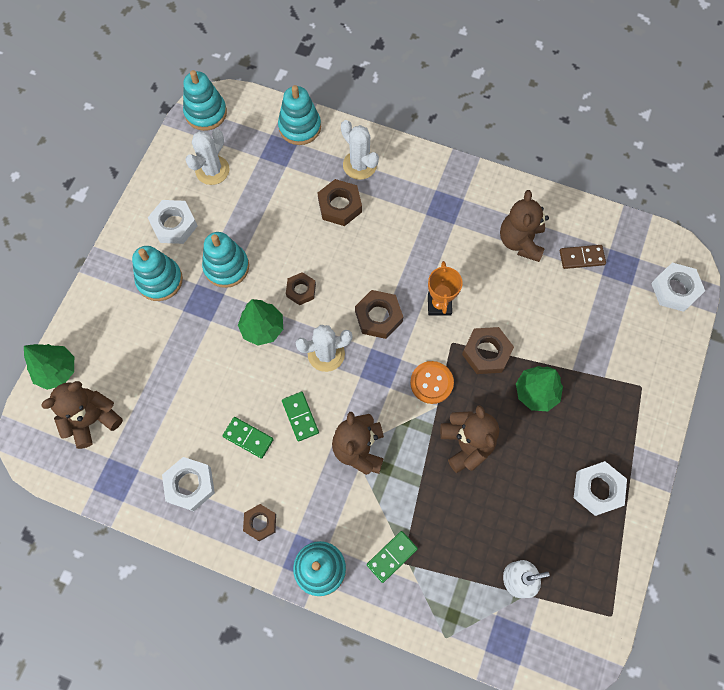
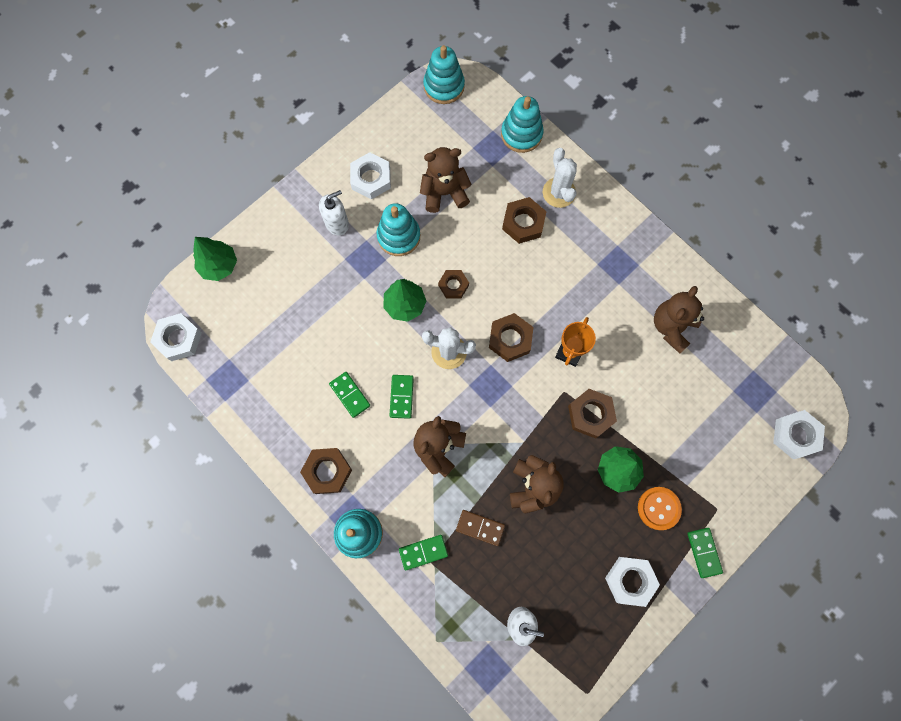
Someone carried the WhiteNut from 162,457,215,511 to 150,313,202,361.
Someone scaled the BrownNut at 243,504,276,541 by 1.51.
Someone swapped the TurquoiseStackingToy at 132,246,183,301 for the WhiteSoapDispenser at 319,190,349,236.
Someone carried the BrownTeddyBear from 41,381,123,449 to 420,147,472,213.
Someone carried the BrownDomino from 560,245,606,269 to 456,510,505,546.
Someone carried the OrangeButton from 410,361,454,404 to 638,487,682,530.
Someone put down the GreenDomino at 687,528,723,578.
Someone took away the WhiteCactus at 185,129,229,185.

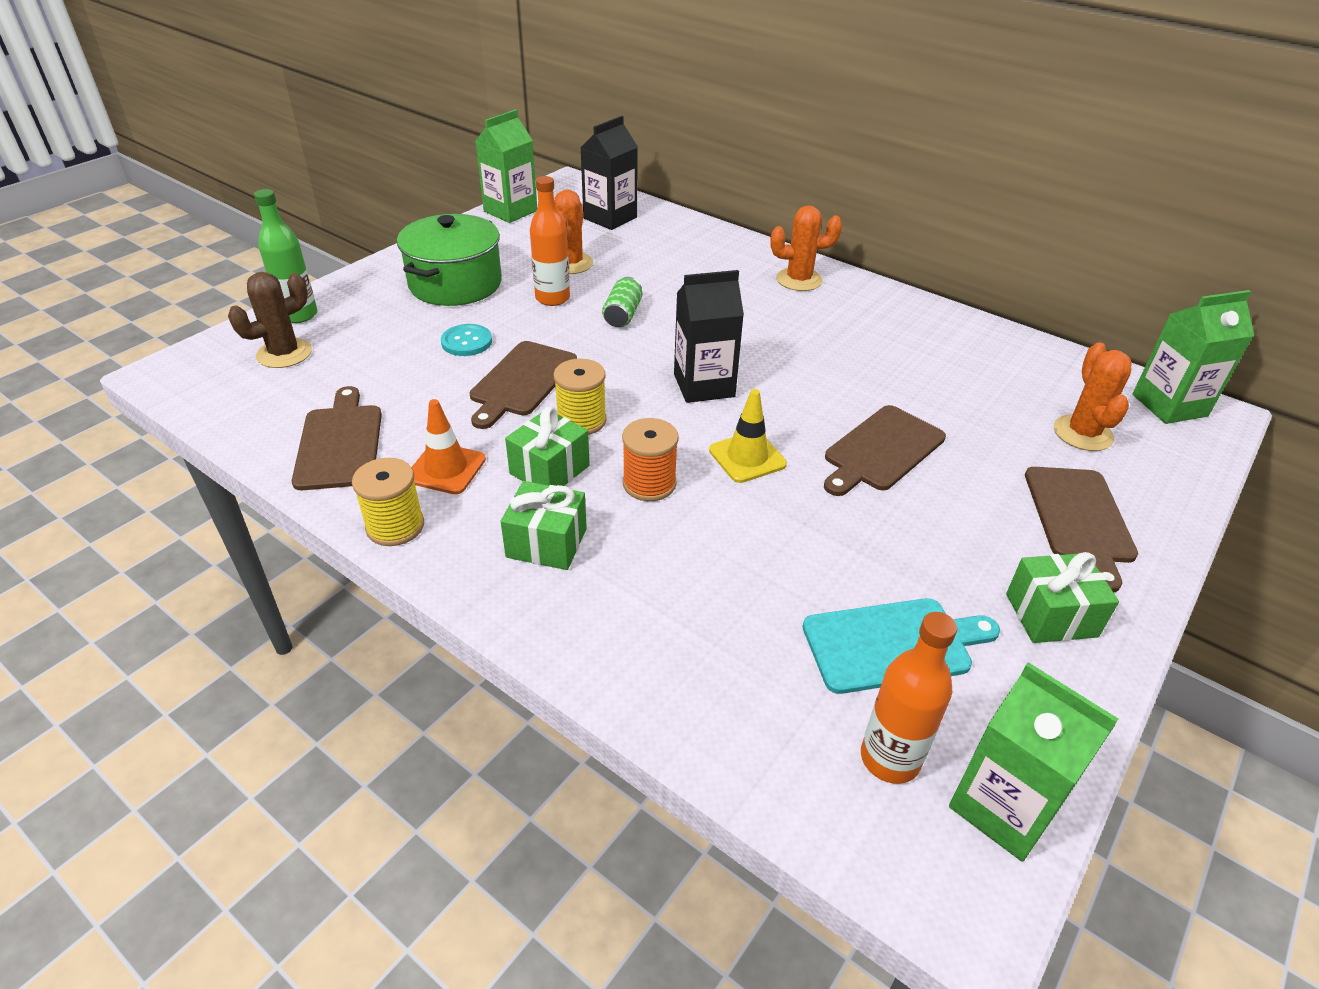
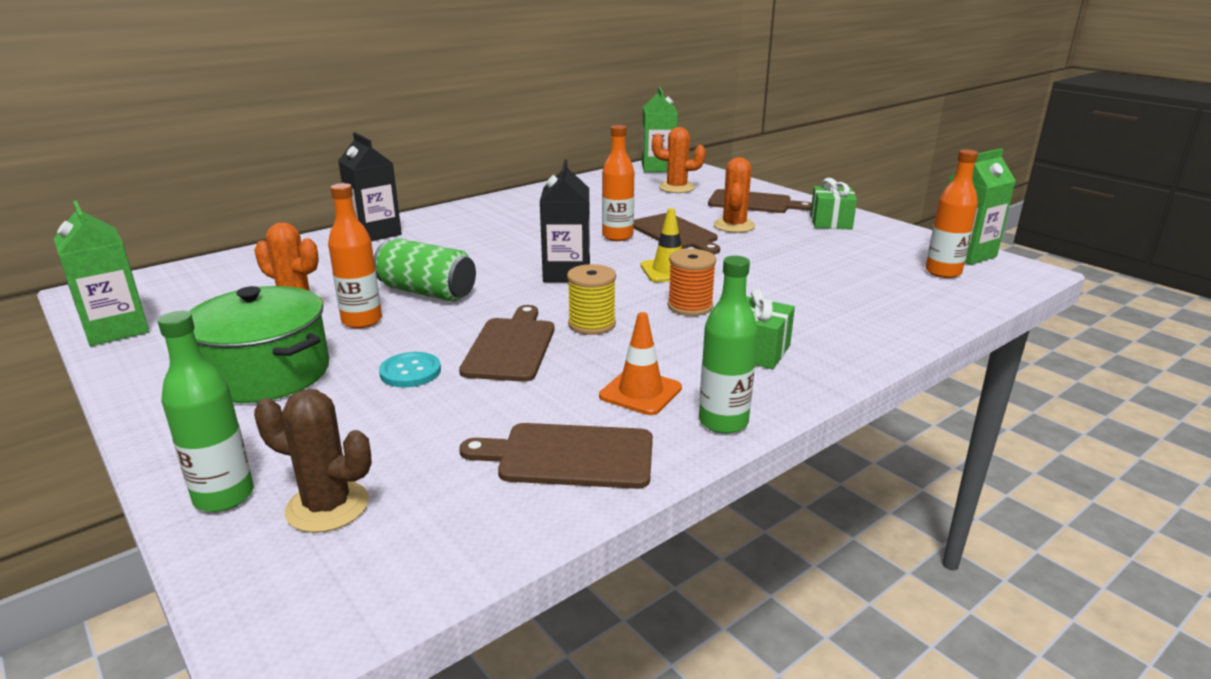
Someone rotated the BrownCactus at 228,272,312,368 by 45 degrees counterclockwise.
Someone carried the BlackCarton from 580,116,638,230 to 338,132,402,241.
Someone scaled the GreenCan at 602,277,642,327 by 1.62.
Someone rotated the BrownCuttingBoard at 470,341,577,429 by 120 degrees counterclockwise.
Someone put down the OrangeBottle at 602,125,634,241.
Someone swapped the YellowSpool at 352,458,424,546 for the GreenBottle at 699,256,758,434.
Someone carried the OrangeCactus from 770,205,842,291 to 713,157,755,233.
Someone took away the GreenGift at 505,407,590,486.
Someone took away the TurquoiseCuttingBoard at 803,598,1000,694.

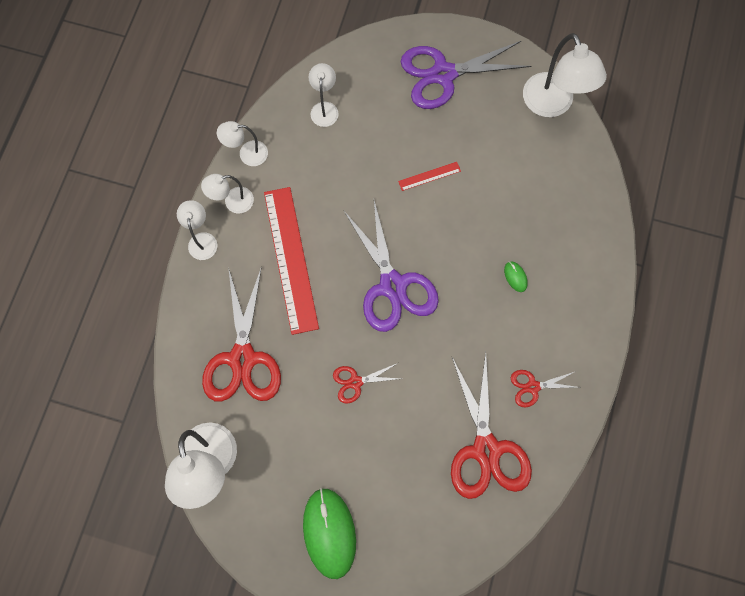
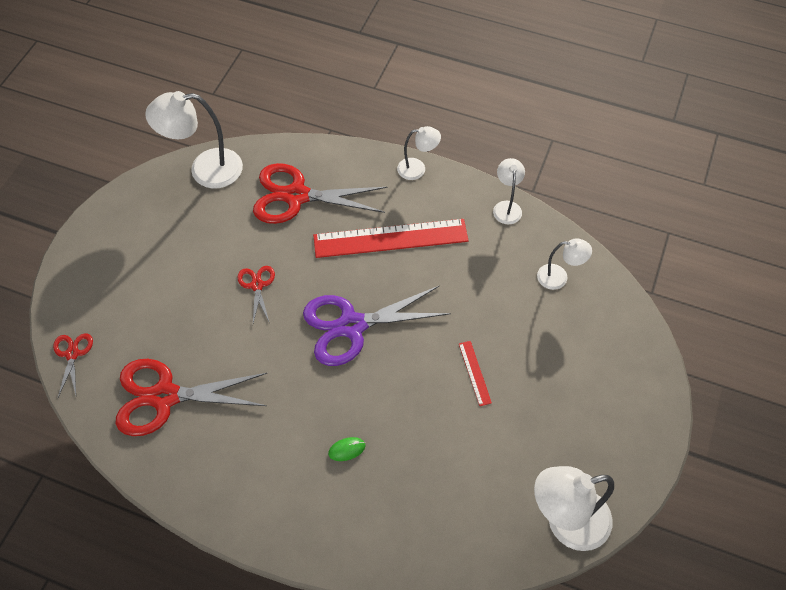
Someone carried the RedScissors from 511,370,578,407 to 53,333,93,397.
Someone took away the WhiteLamp at 201,174,254,214.
Someone took away the GreenMouse at 303,488,356,579.
Someone took away the PurpleScissors at 401,41,531,109.

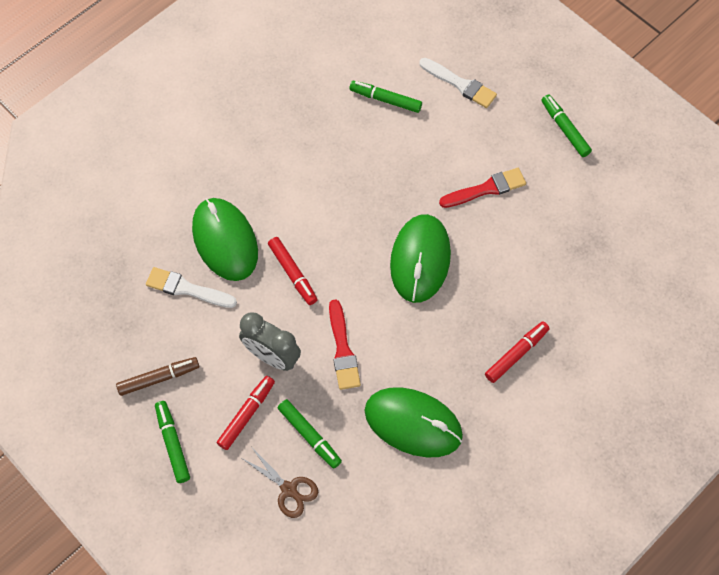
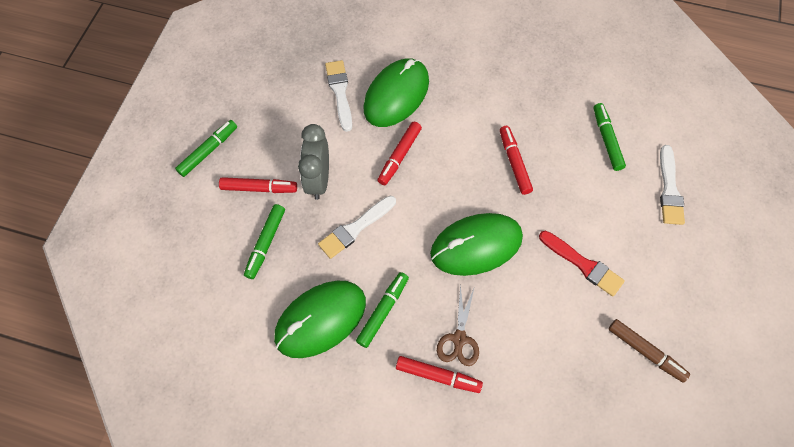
Someone rotated the GreenMouse at 364,387,463,457 by 60 degrees clockwise.
Someone repainted the RedBrush at 329,300,361,390, which became the WhiteBrush at 318,196,396,259.
Someone carried the GreenMarker from 541,94,592,157 to 356,272,409,348.
Someone carried the BrownScissors from 243,448,318,518 to 437,284,479,366.
Someone put down the RedMarker at 500,126,533,195.
Someone carried the BrownMarker from 116,357,199,396 to 608,319,690,383.

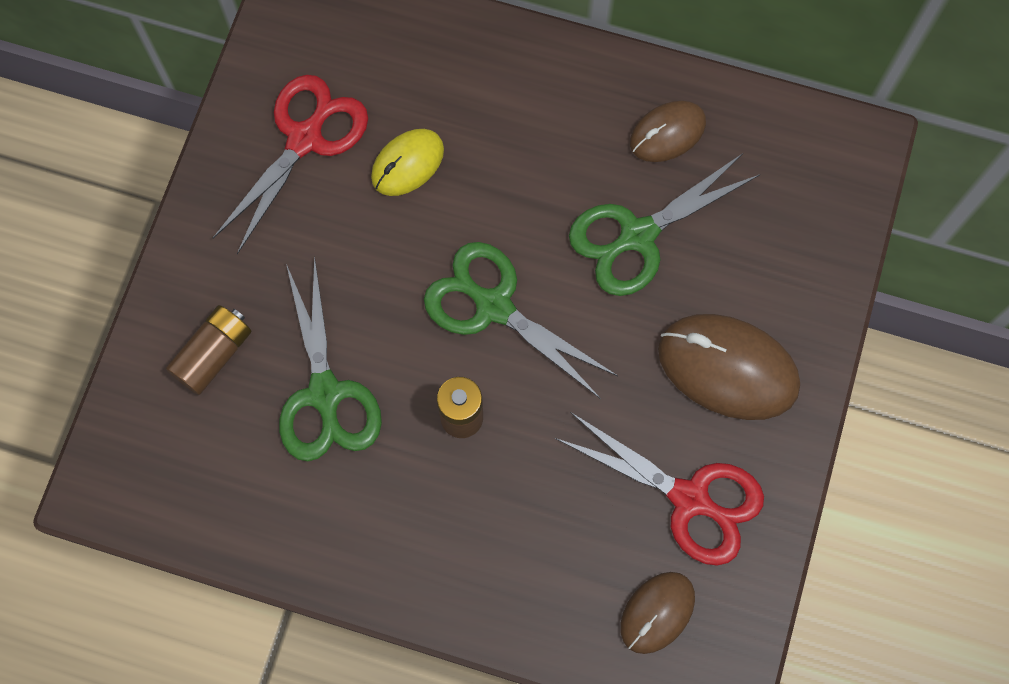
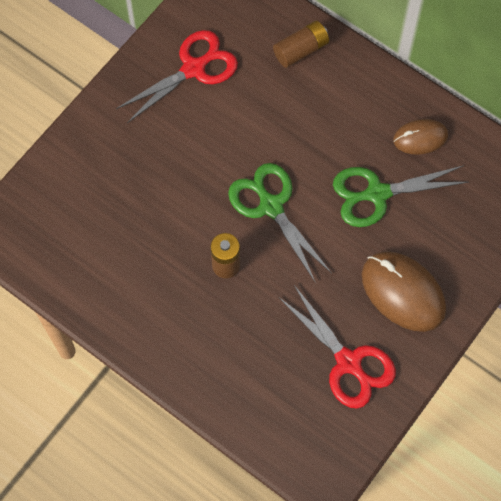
Someone carried the BrownBattery from 166,305,251,395 to 273,20,329,68.
Someone took away the GreenScissors at 279,256,382,461.
Someone took away the YellowMouse at 371,129,444,196.
Someone took away the BrownMouse at 620,572,695,654.

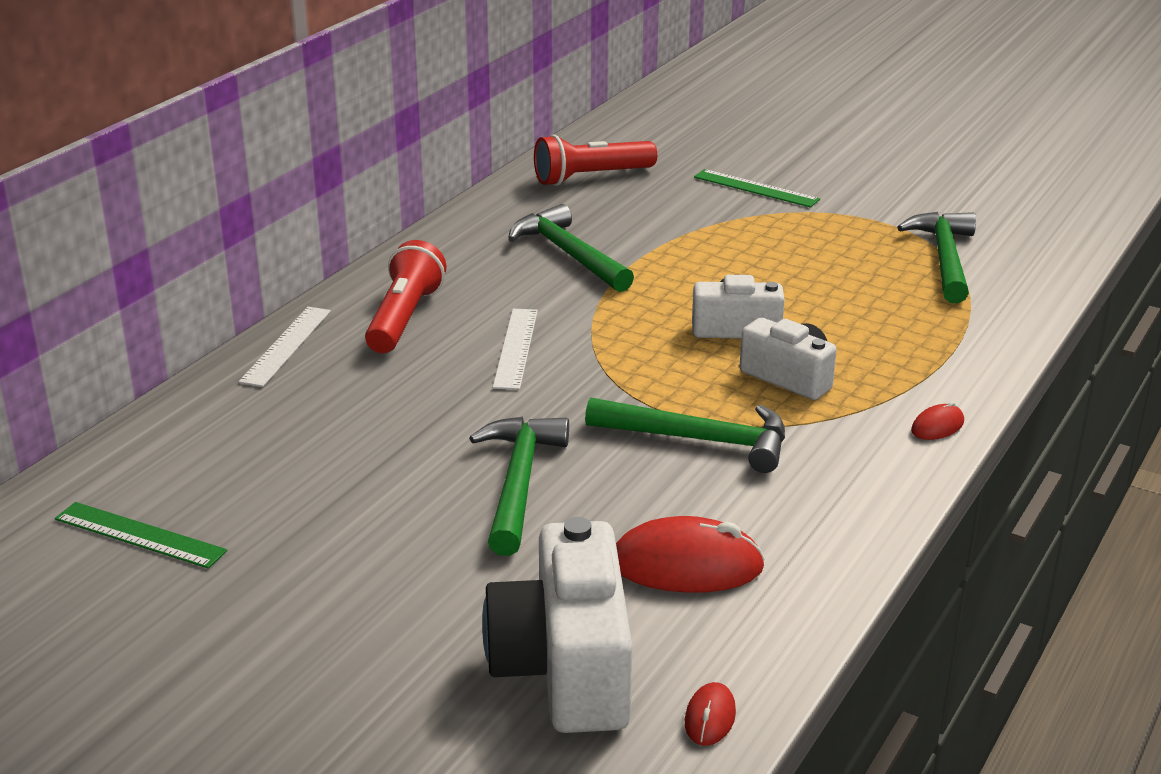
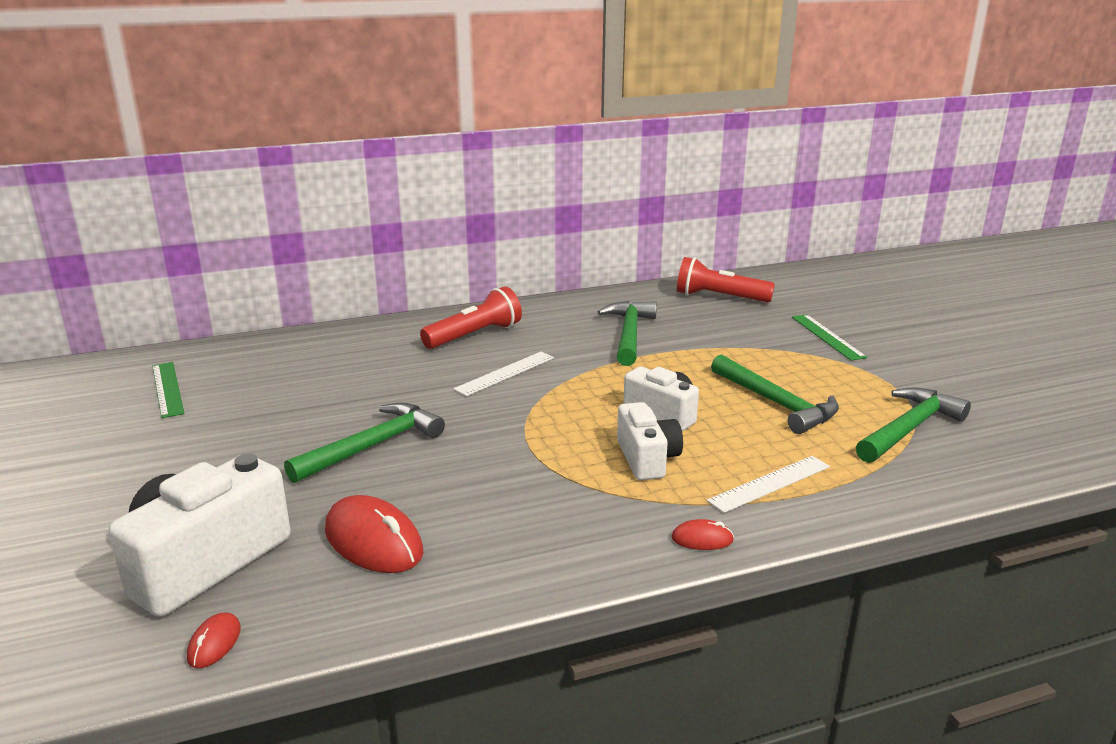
Someone rotated the RedMouse at 685,682,736,746 by 45 degrees counterclockwise.
Someone carried the WhiteRuler from 238,307,331,387 to 707,456,830,513.
Someone carried the GreenHammer from 585,397,785,473 to 711,354,839,434.

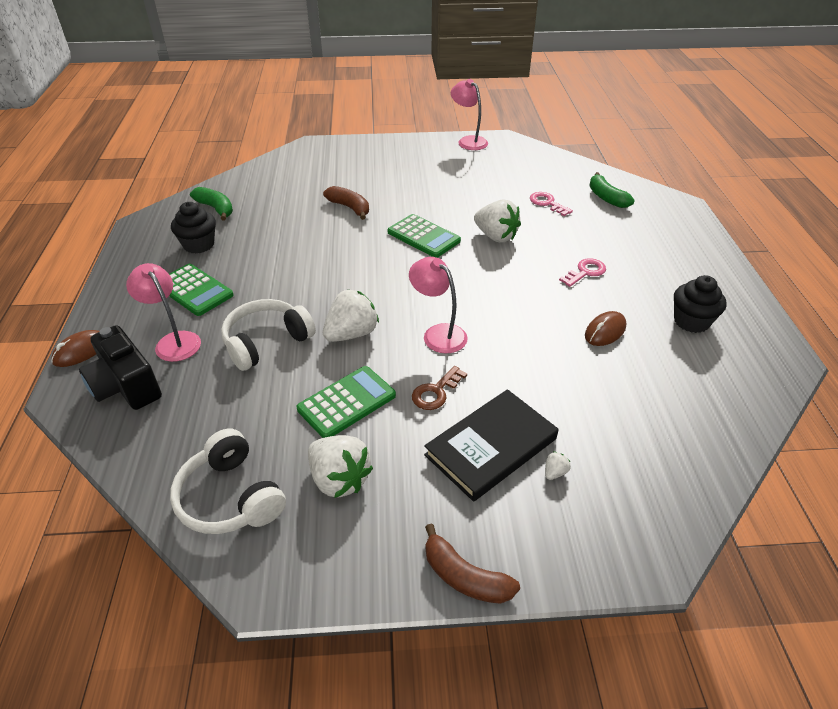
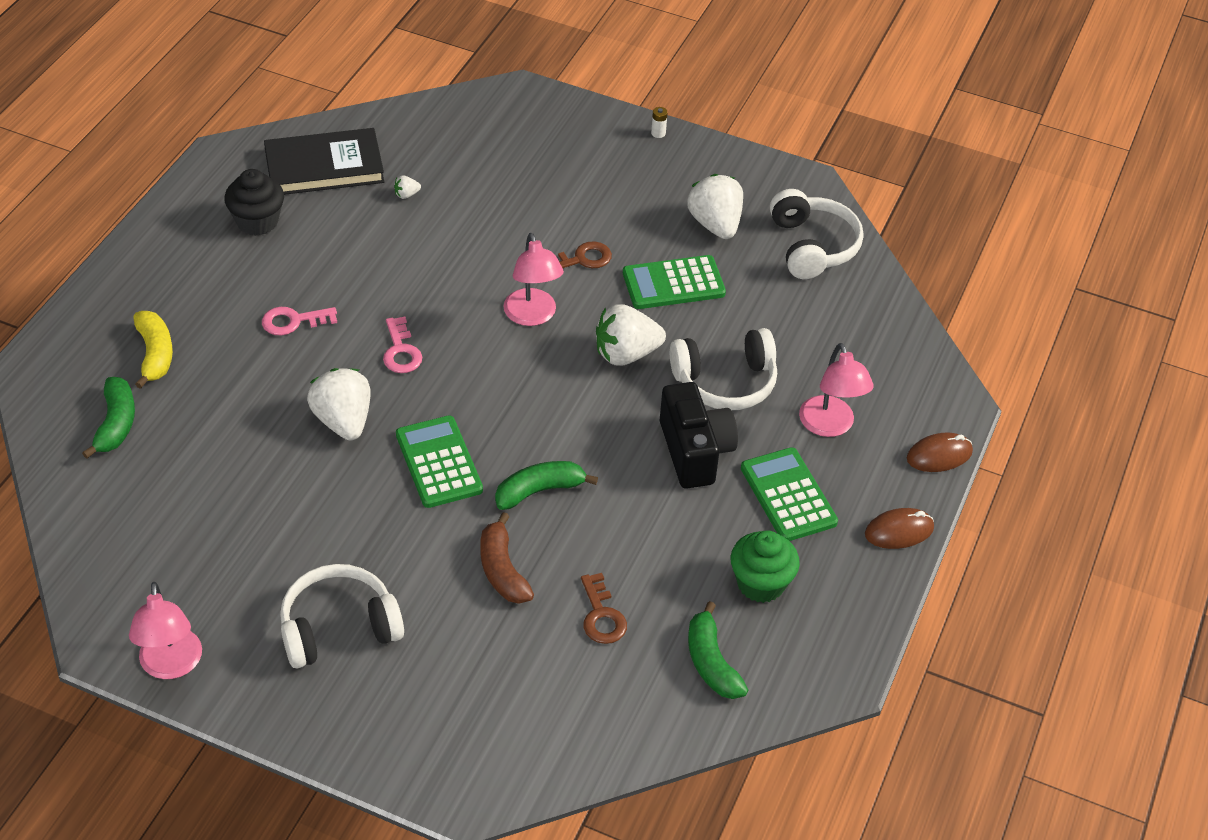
Someone put down the YellowBanana at 133,311,173,389.
Someone carried the BlackBook from 424,389,558,502 to 264,128,385,195.
Someone put down the WhiteHeadphones at 280,564,404,668.
Someone carried the PinkKey from 530,192,573,216 to 383,317,422,373.
Someone carried the WhiteStrawberry from 545,452,571,480 to 394,175,421,199.
Someone put down the GreenBanana at 495,461,598,510.
Someone put down the BrownKey at 581,573,627,644.
Someone swapped the BrownBanana at 425,523,520,604 for the WhiteBattery at 651,107,668,138.
Someone carried the BlackCamera from 79,325,162,410 to 660,382,738,489.
Someone repainted the BlackCupcake at 171,202,216,254, which became the GreenCupcake at 731,530,800,603.
Someone carried the BrownMouse from 585,311,626,346 to 865,508,934,549.

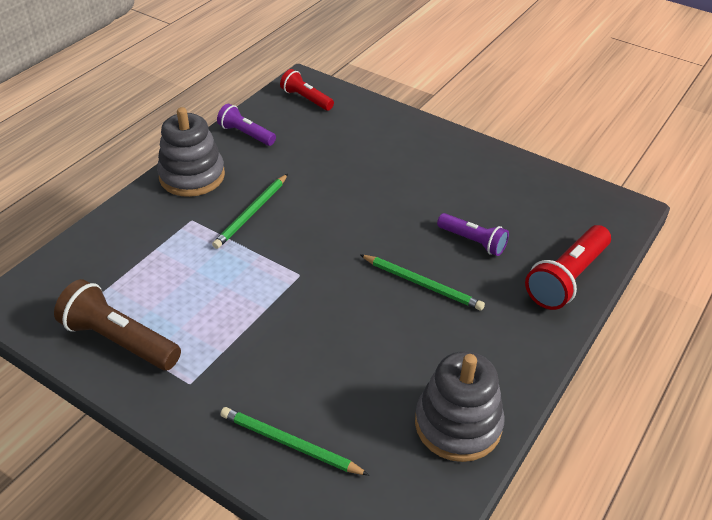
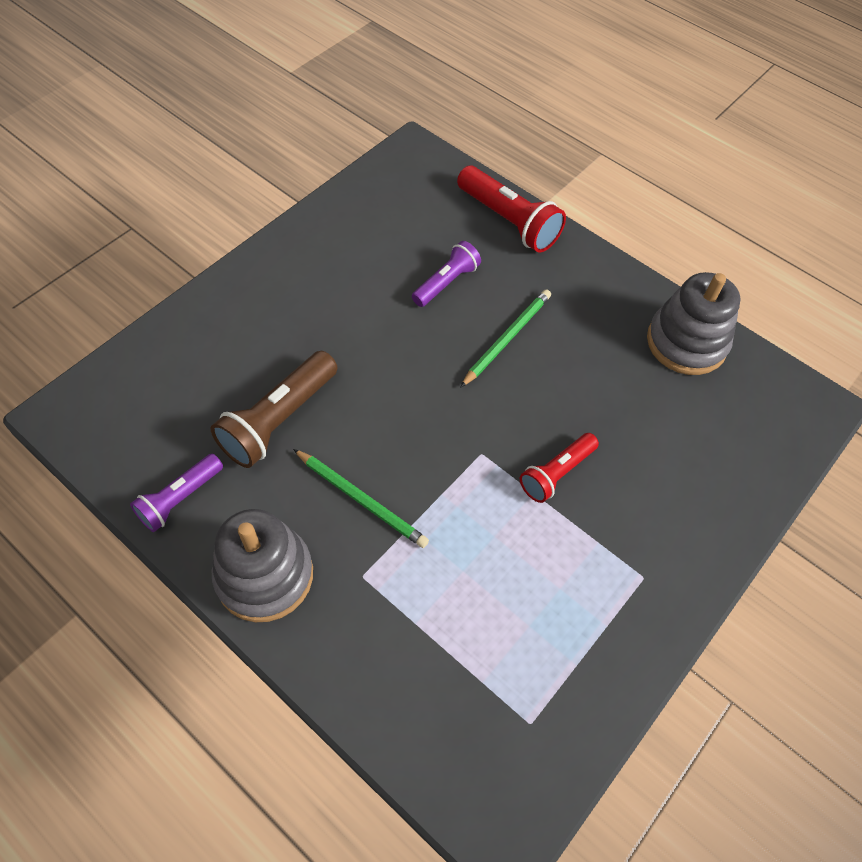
Someone carried the BrownFlashlight from 54,279,181,370 to 210,351,337,468.
Someone carried the RedFlashlight from 280,69,334,111 to 520,433,599,503.
Someone took away the GreenPencil at 221,407,369,475.

